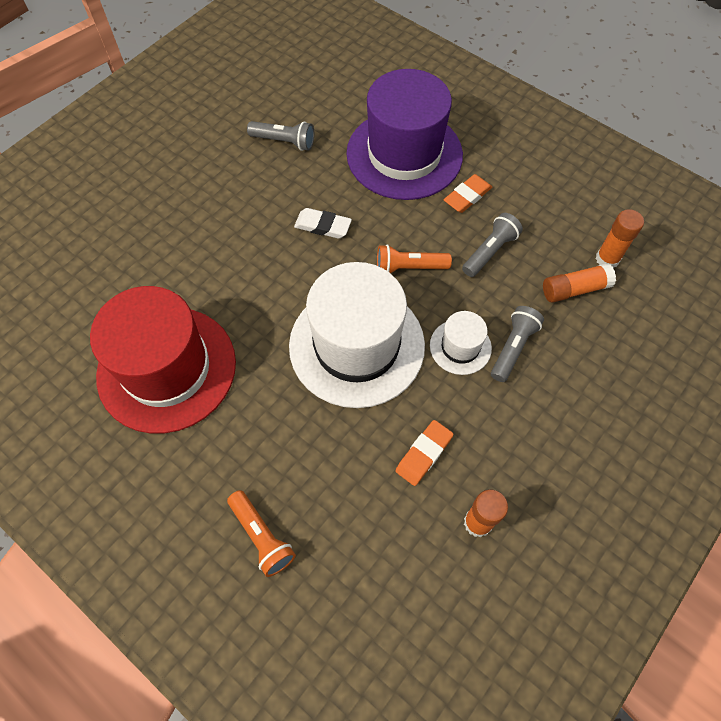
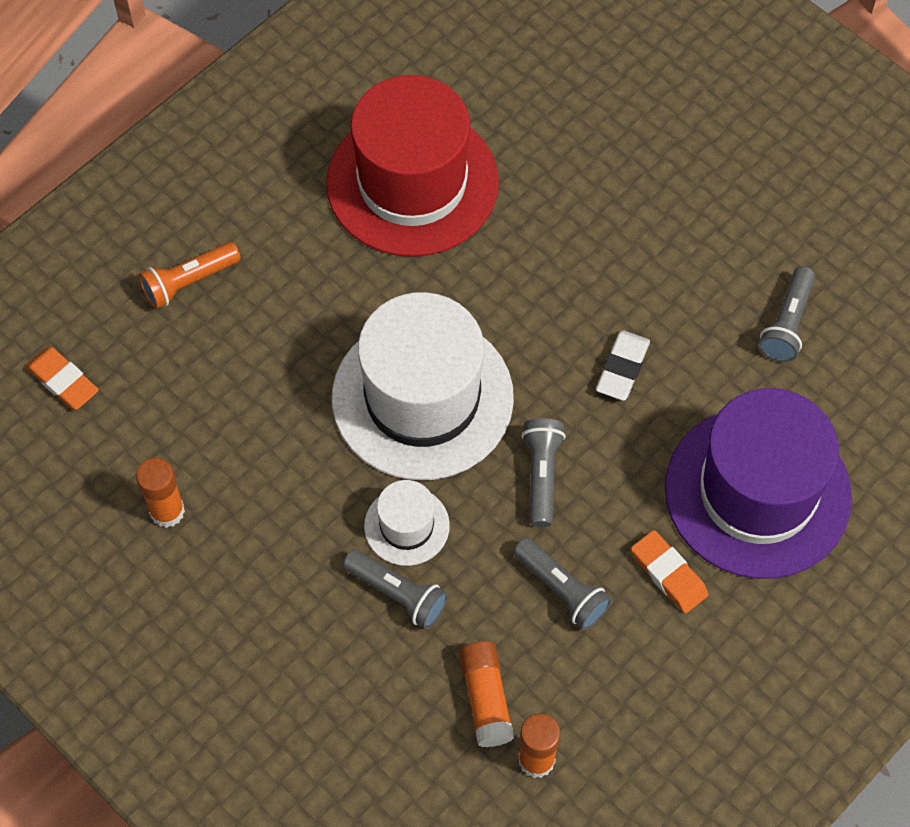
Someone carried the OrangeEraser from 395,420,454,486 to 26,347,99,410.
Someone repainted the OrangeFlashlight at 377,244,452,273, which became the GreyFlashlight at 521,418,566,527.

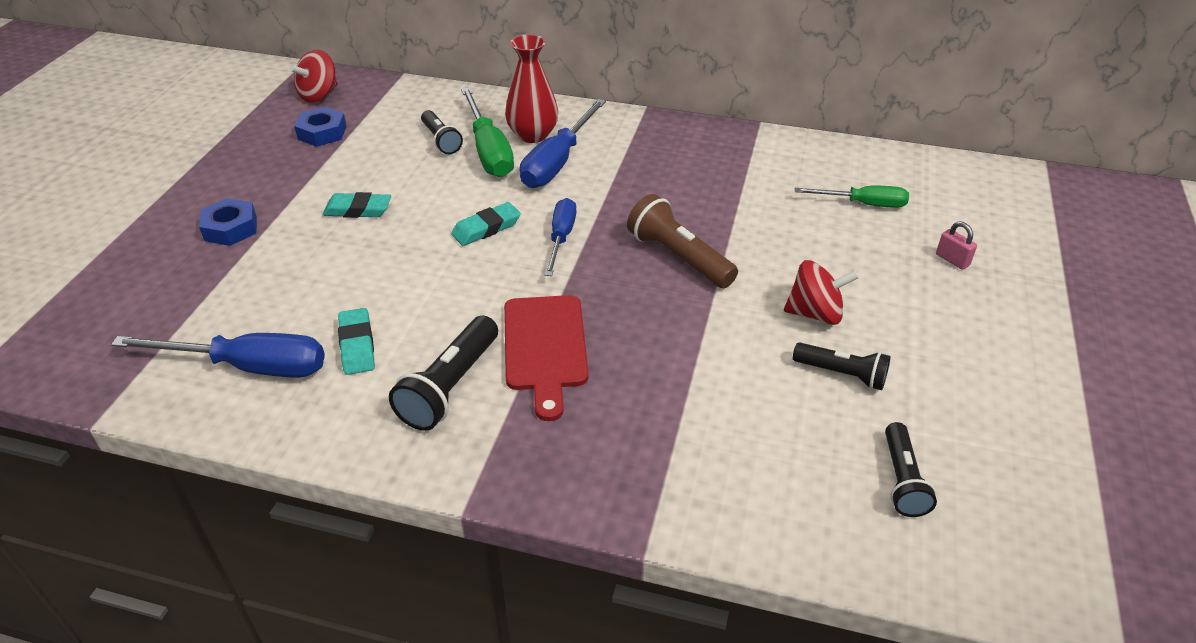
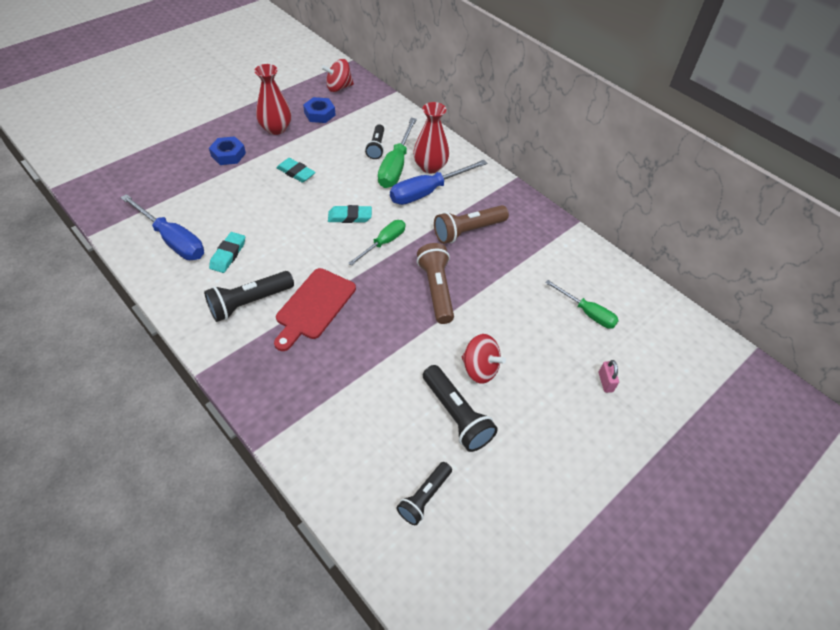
Someone put down the RedVase at 254,64,291,135.
Someone repainted the BlueScrewdriver at 545,198,576,276, which became the GreenScrewdriver at 348,220,405,266.
Someone scaled the BlackFlashlight at 793,342,890,390 by 1.51.
Someone put down the BrownFlashlight at 434,205,509,244.

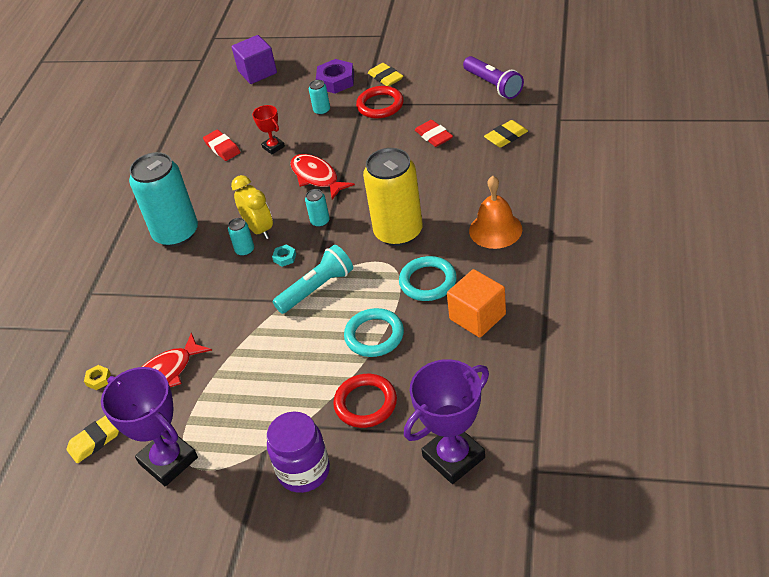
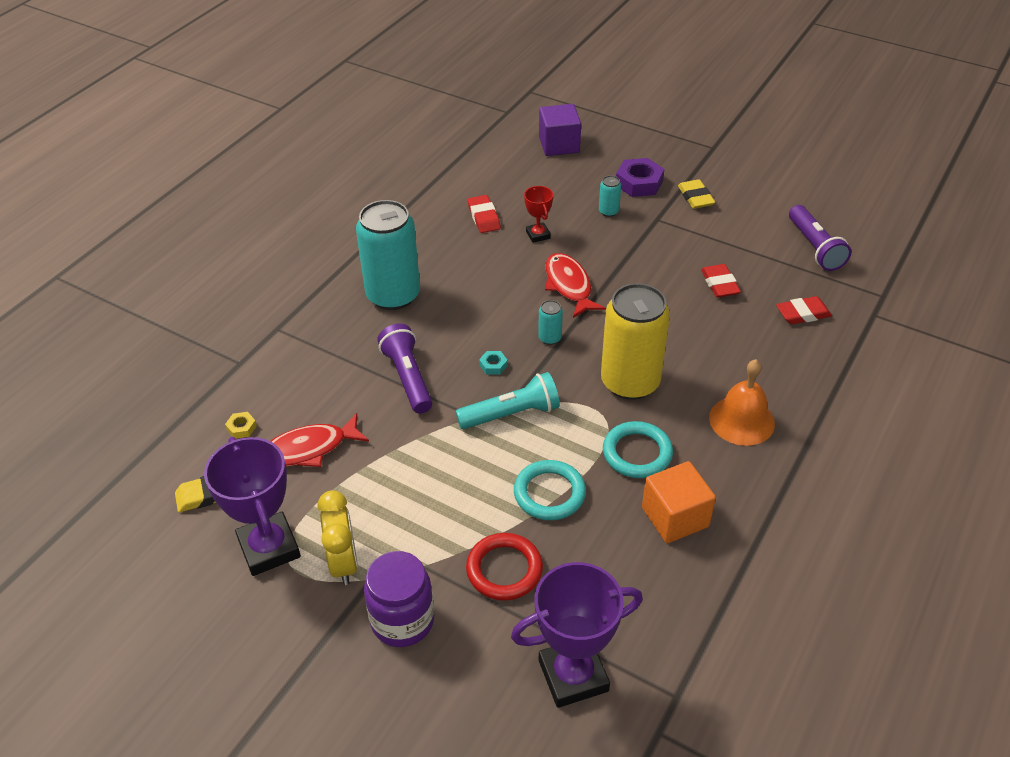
Someone carried the YellowClock from 231,175,273,239 to 317,490,358,585.
Someone put down the PurpleFlashlight at 378,324,432,413.
Someone repainted the YellowEraser at 484,120,528,148, which became the RedEraser at 776,296,832,324.
Someone took away the TurquoiseCan at 228,218,254,256.
Someone took away the RedRing at 356,86,404,119.

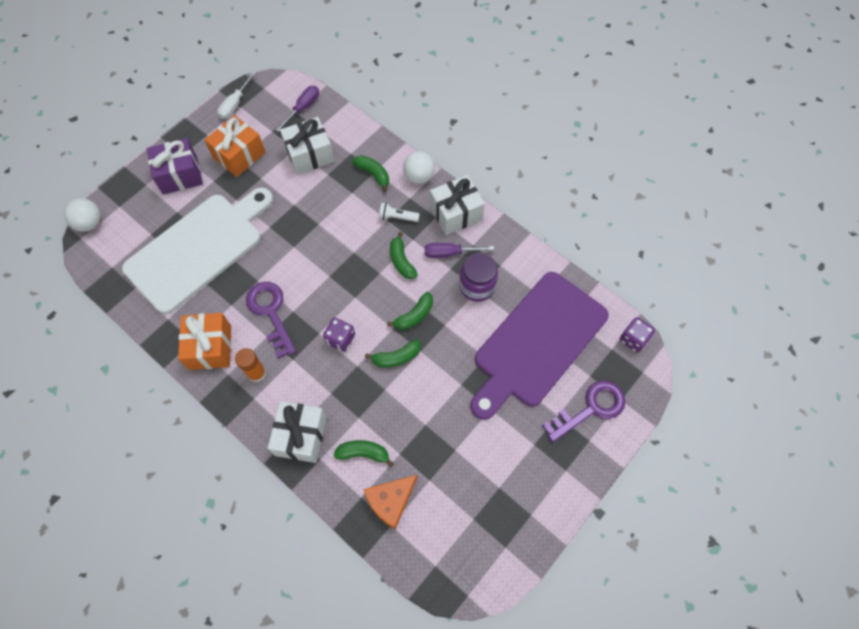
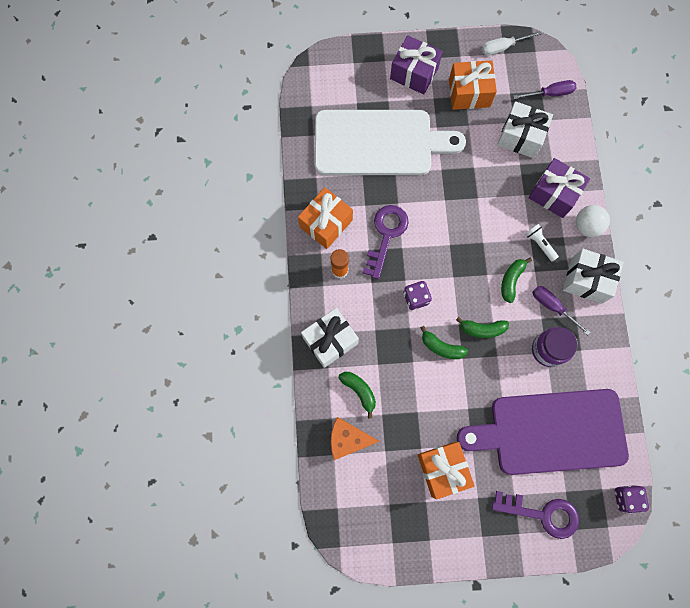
Someone put down the OrangeGift at 418,442,475,499.
Someone swapped the GreenBanana at 352,155,389,192 for the PurpleGift at 528,158,590,218.
Someone took away the WhiteBall at 64,198,101,232.

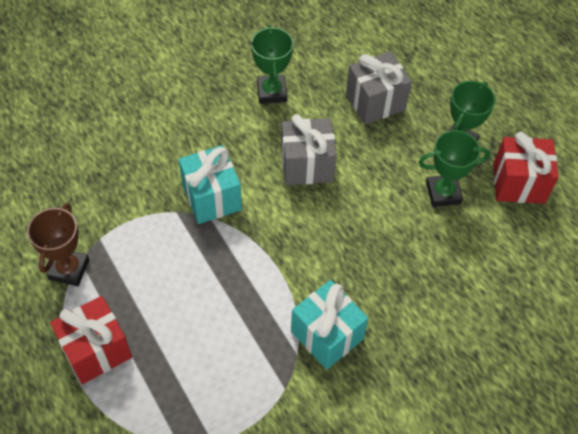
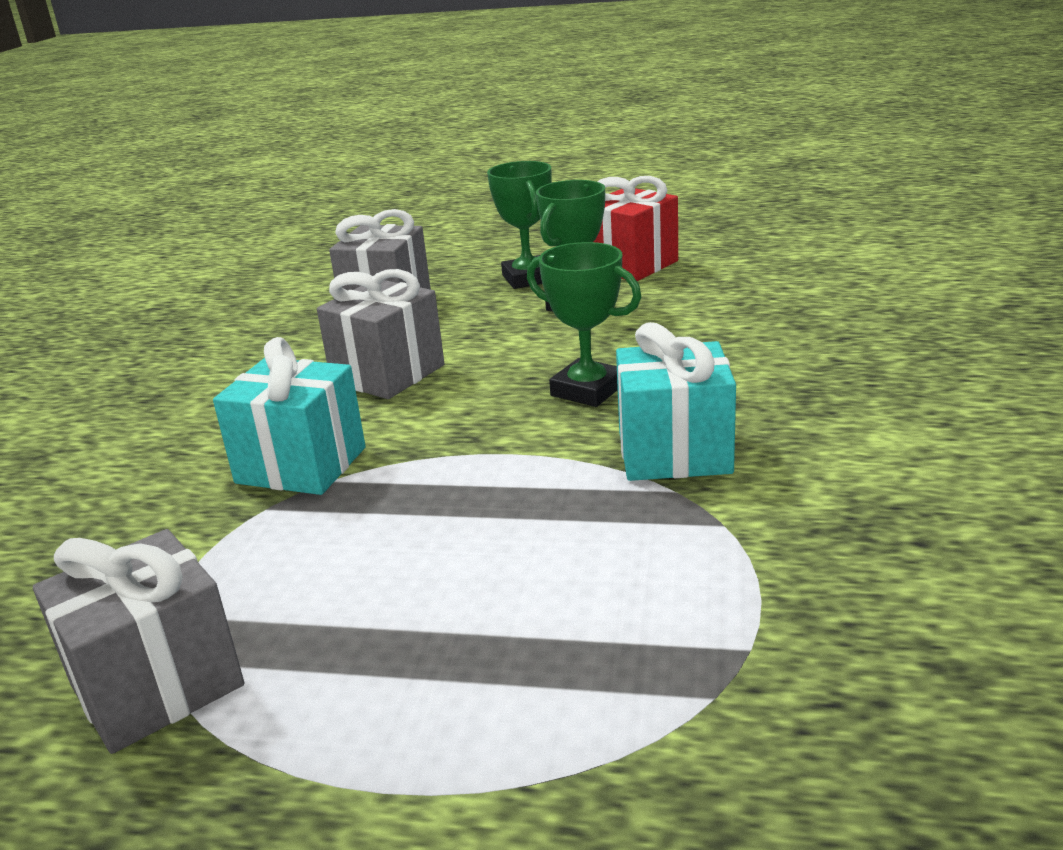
Someone swapped the BrownTrophy at 27,203,89,286 for the GreyGift at 33,529,245,754.
Someone carried the GreenTrophy from 251,25,293,104 to 527,242,641,407.
Someone took away the RedGift at 50,296,132,384.

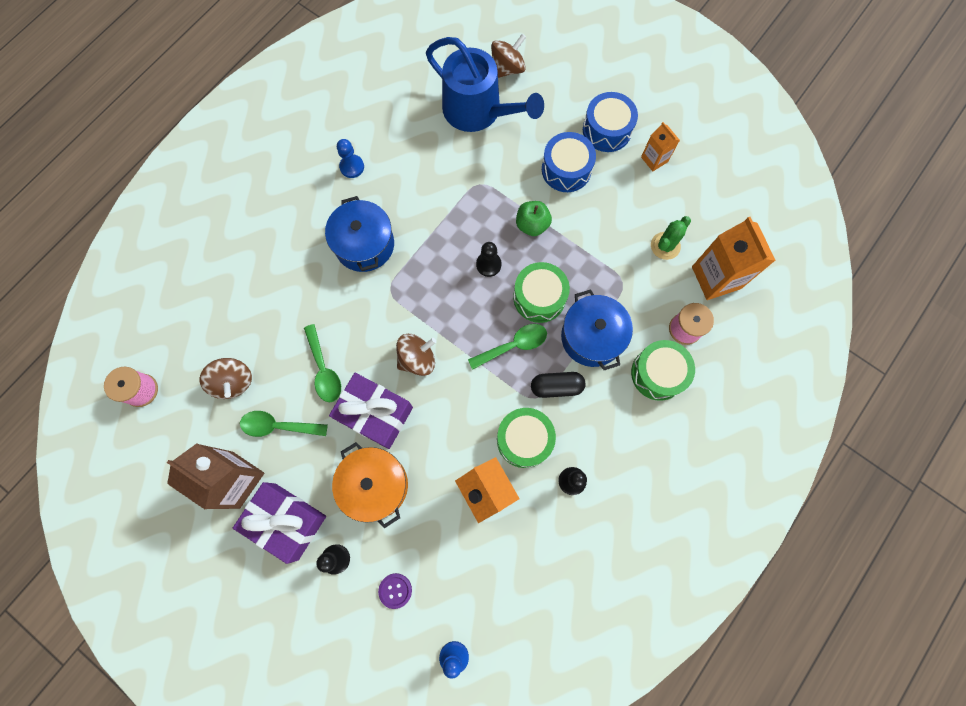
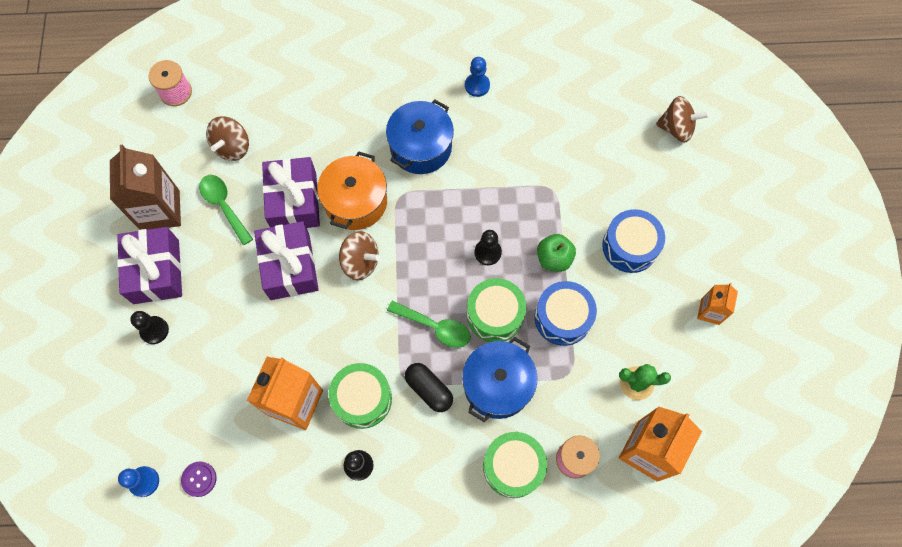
Someone carried the PurpleButton from 378,573,412,609 to 181,462,216,497.
Someone swapped the GreenSpoon at 304,324,341,402 for the PurpleGift at 262,157,320,228.
Someone carried the OrangePot from 332,442,408,528 to 317,151,387,230.
Someone carried the BlueDrum from 583,92,638,152 to 535,281,597,346.
Someone took away the BlueWateringCan at 426,37,544,132.

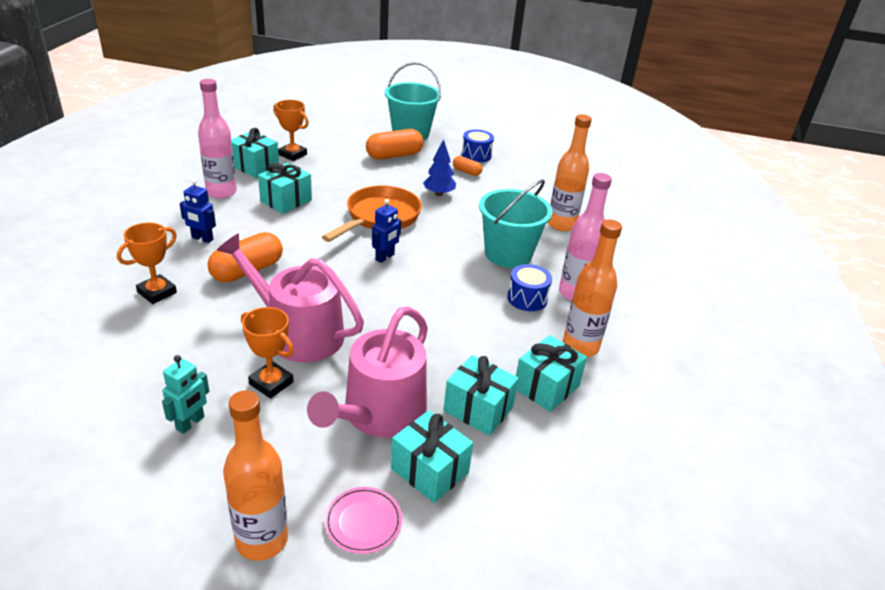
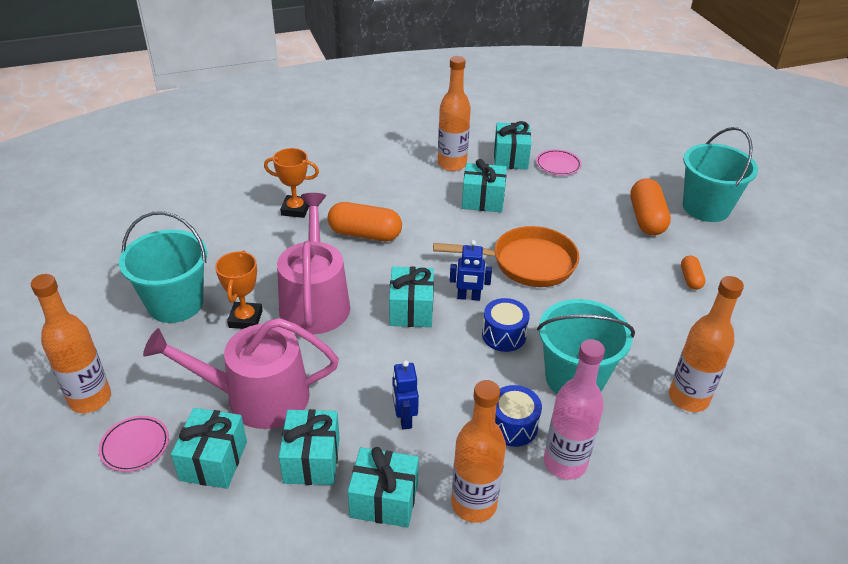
Someone swapped the TurquoiseRobot at 162,355,209,434 for the TurquoiseBucket at 119,211,207,323.
Someone put down the TurquoiseGift at 389,266,434,327.
Someone carried the BlueRobot from 180,179,216,243 to 392,360,419,430.
Someone repainted the PinkBottle at 198,79,237,199, which became the OrangeBottle at 438,56,471,171.
Someone carried the BlueDrum from 462,129,494,162 to 482,298,530,352.
Someone swapped the OrangeTrophy at 273,100,309,161 for the PinkPlate at 536,149,582,175.
Someone rotated the OrangeCapsule at 366,129,423,160 by 60 degrees clockwise.
Someone took away the BlueTree at 423,139,456,196.

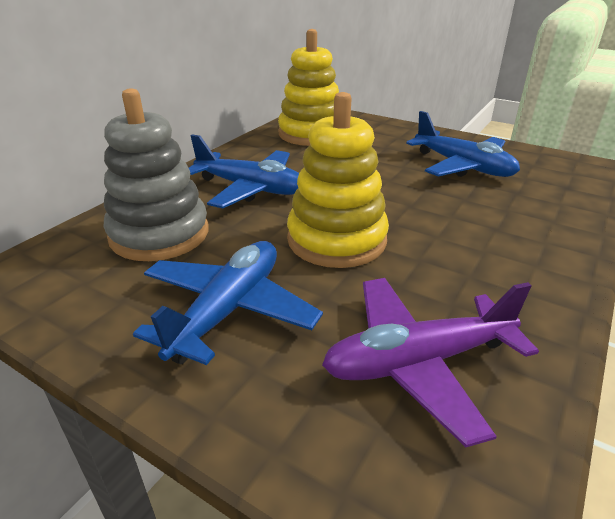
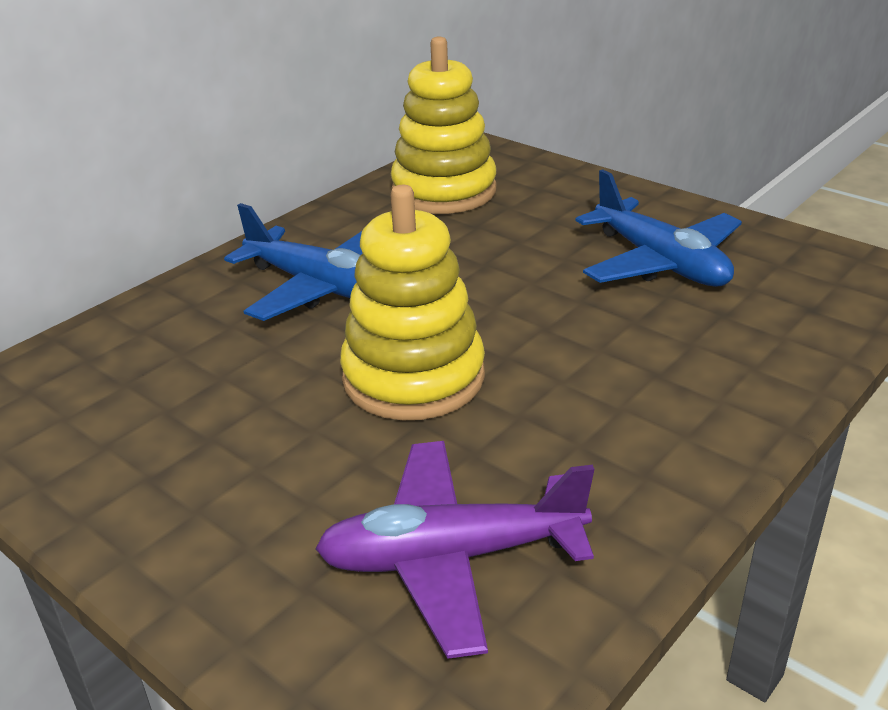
Someone took away the GreyStackingToy at 104,88,209,261.
Someone took away the BluePlane at 133,241,323,365.

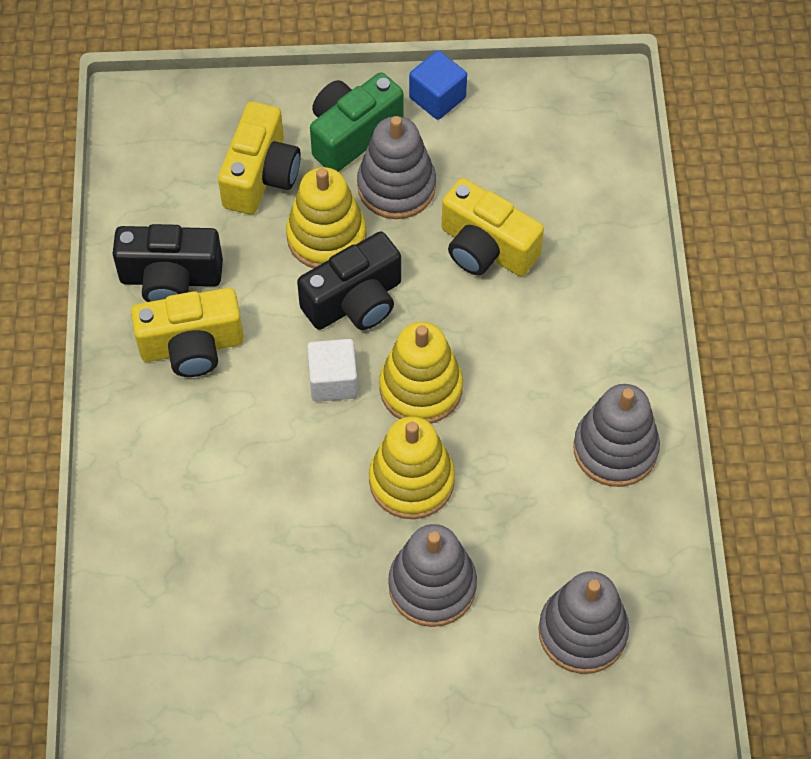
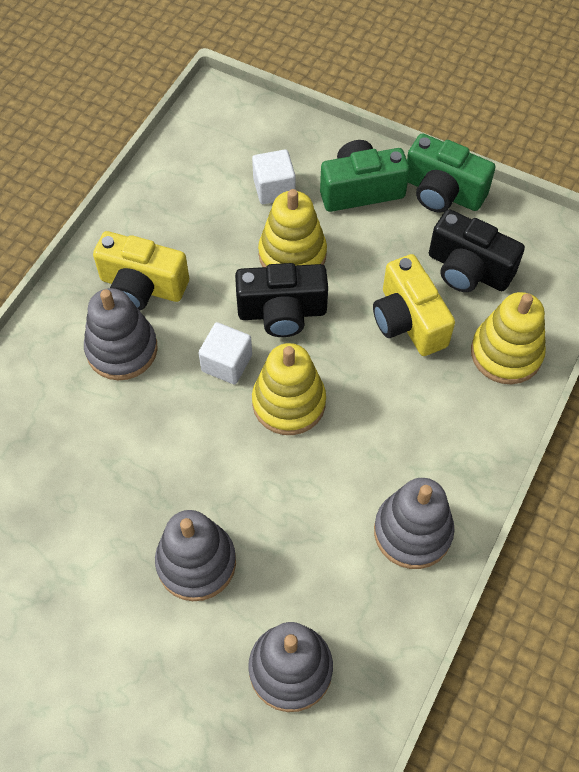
Someone carried the GreyStackingToy from 357,116,436,219 to 84,288,158,380.
Someone swapped the YellowCamera at 218,101,301,215 for the WhiteCube at 252,150,296,204.
Someone swapped the BlueCube at 409,50,467,120 for the GreenCamera at 407,133,495,212.
Someone carried the BlackCamera from 113,224,223,302 to 429,209,525,292.
Someone carried the YellowStackingToy from 369,416,455,519 to 471,292,546,384.

